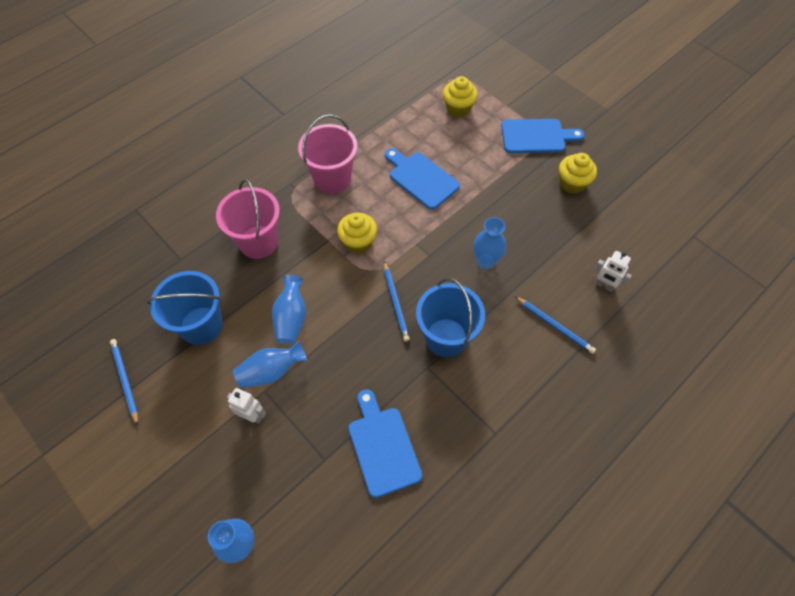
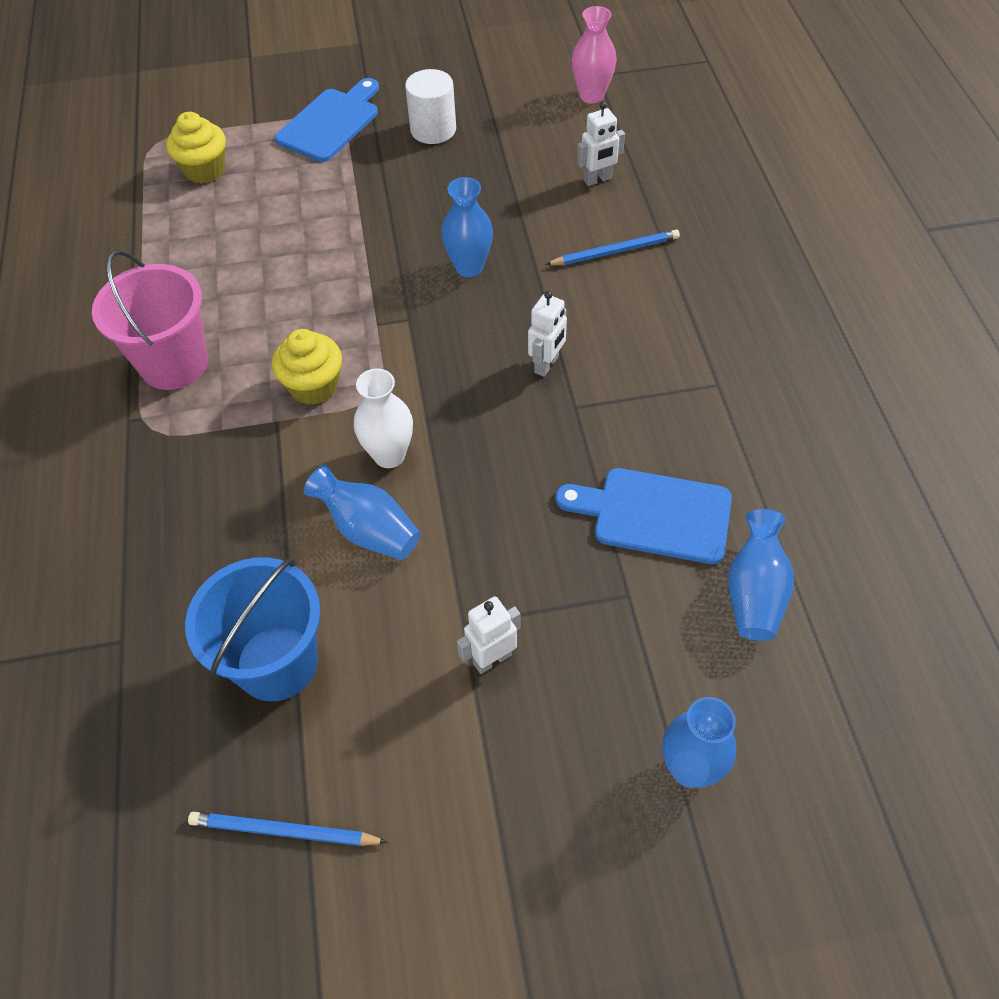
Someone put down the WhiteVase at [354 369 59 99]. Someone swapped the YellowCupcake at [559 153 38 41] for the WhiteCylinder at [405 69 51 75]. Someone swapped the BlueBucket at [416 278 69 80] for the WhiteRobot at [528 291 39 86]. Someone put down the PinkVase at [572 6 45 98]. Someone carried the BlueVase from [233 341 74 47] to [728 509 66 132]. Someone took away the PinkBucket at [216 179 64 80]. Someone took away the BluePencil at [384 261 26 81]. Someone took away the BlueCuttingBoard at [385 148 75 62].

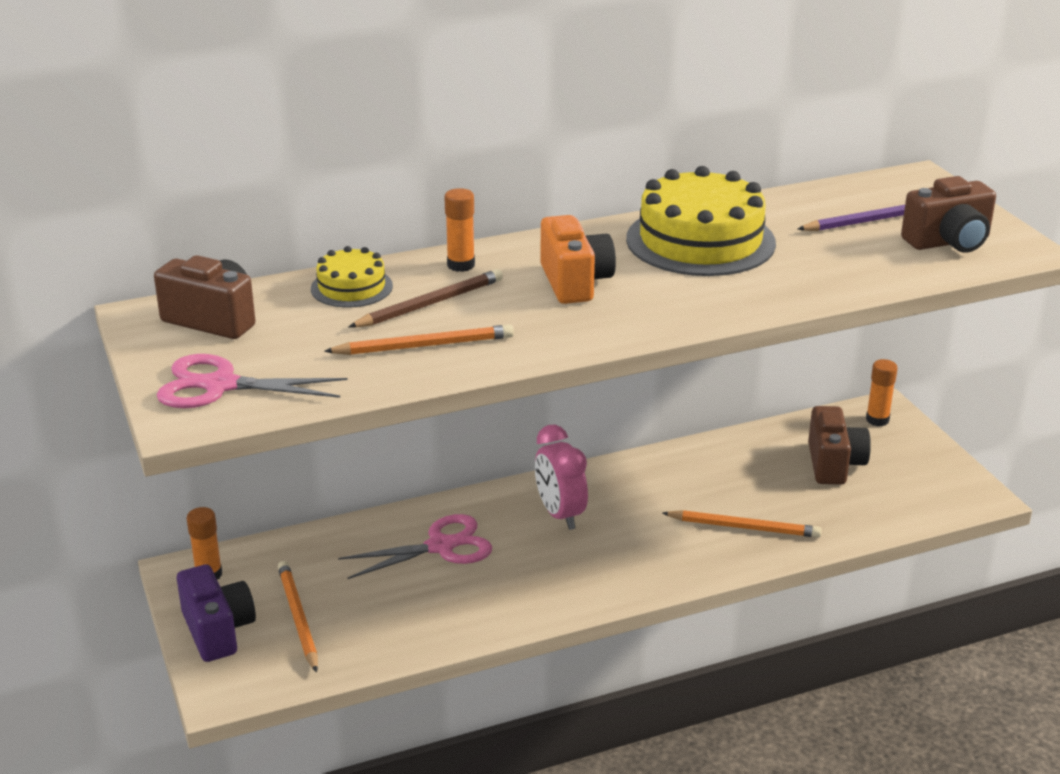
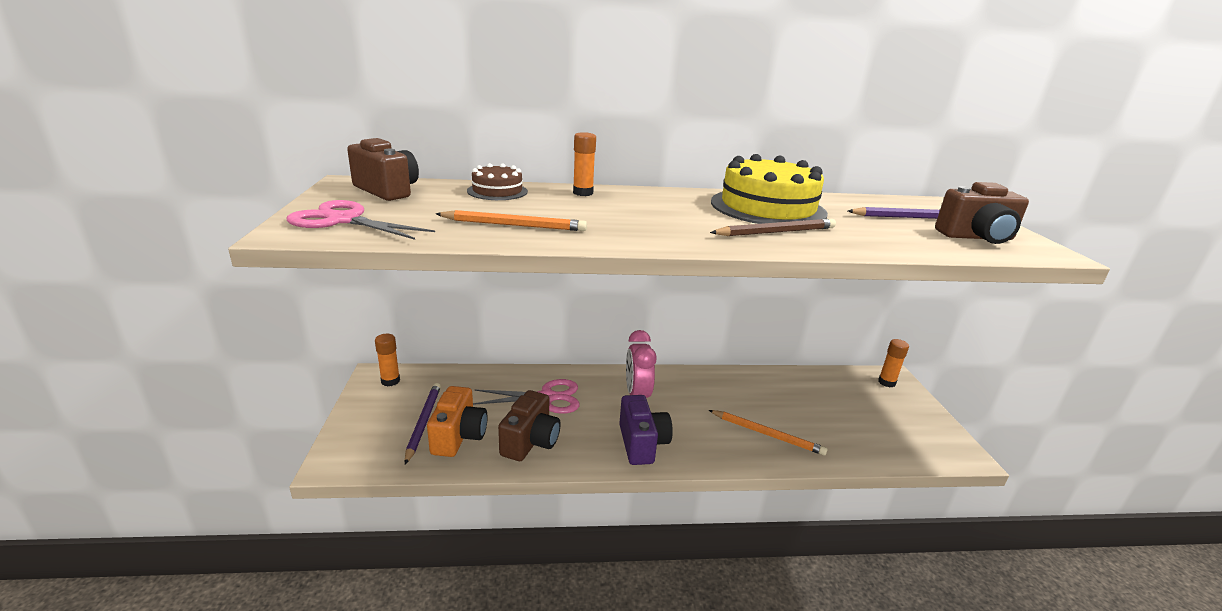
Someone repainted the OrangePencil at [278 561 40 111], which became the PurplePencil at [405 383 36 81]. Someone carried the OrangeCamera from [541 215 75 89] to [427 386 60 71]. Someone repainted the YellowCake at [311 246 82 62], which became the BrownCake at [467 163 61 37]. Someone carried the BrownCamera from [808 406 63 79] to [498 390 63 71]. Someone carried the PurpleCamera from [177 564 79 98] to [619 395 54 70]. Someone carried the BrownPencil from [349 269 154 59] to [710 219 126 17].

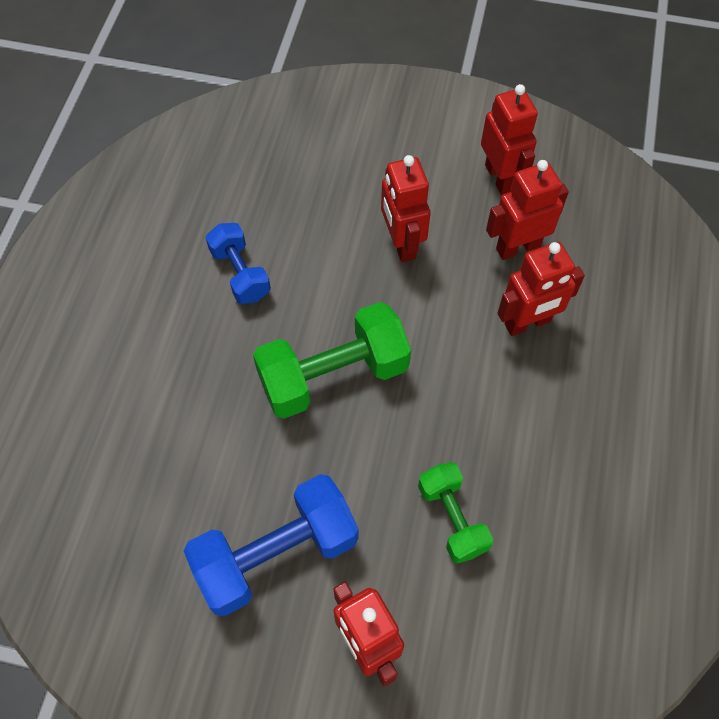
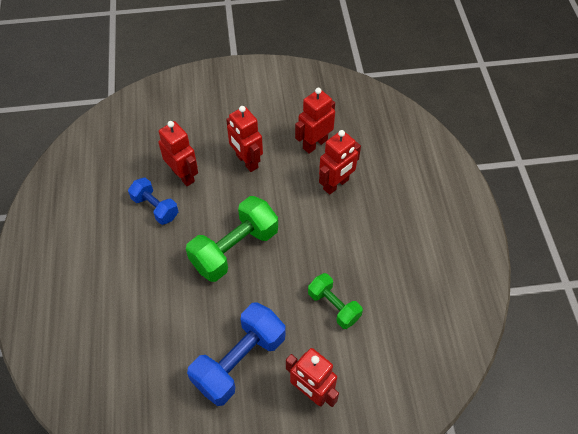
Someone carried the RedRobot from [481 84 57 111] to [158 121 40 65].

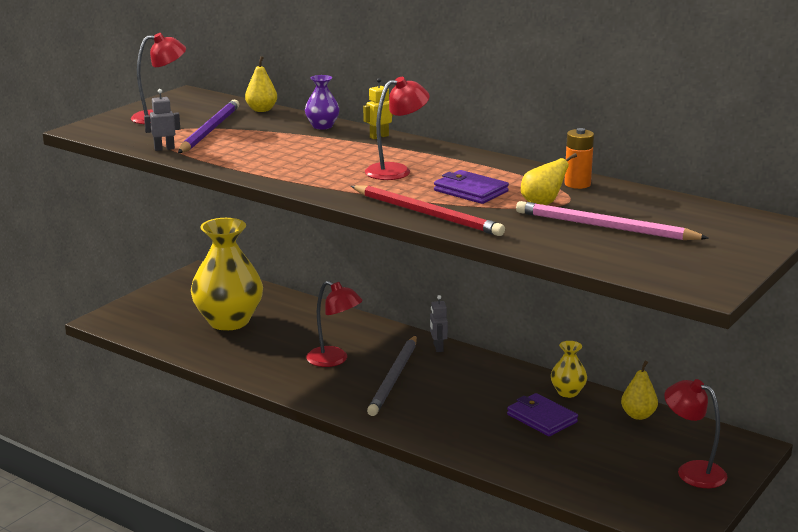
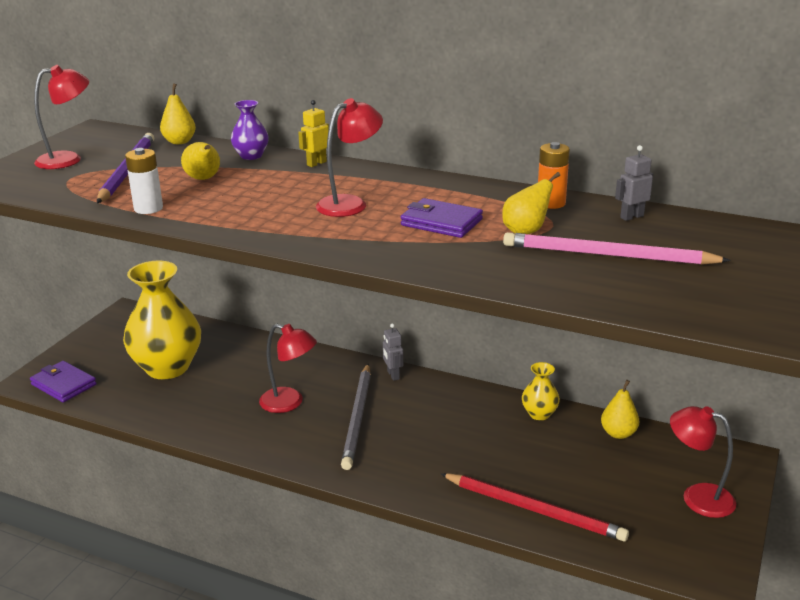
Someone carried the PurpleWallet from [507 393 71 43] to [30 361 67 41]. Someone put down the WhiteBattery at [125 148 38 66]. Someone put down the YellowPear at [181 142 39 38]. Someone carried the RedPencil from [351 185 154 51] to [441 473 188 69]. Someone carried the GreyRobot from [144 89 36 62] to [615 145 38 76].

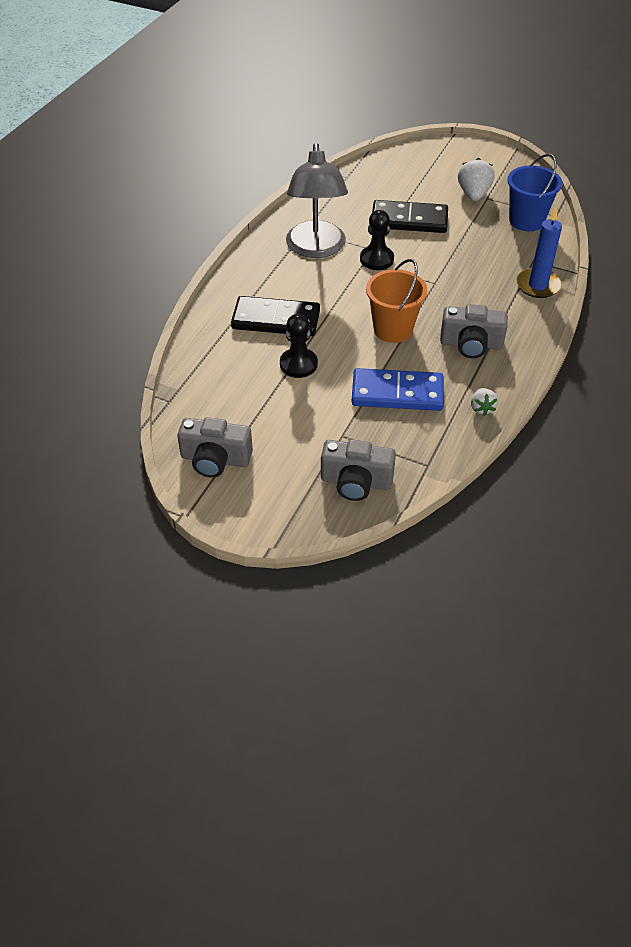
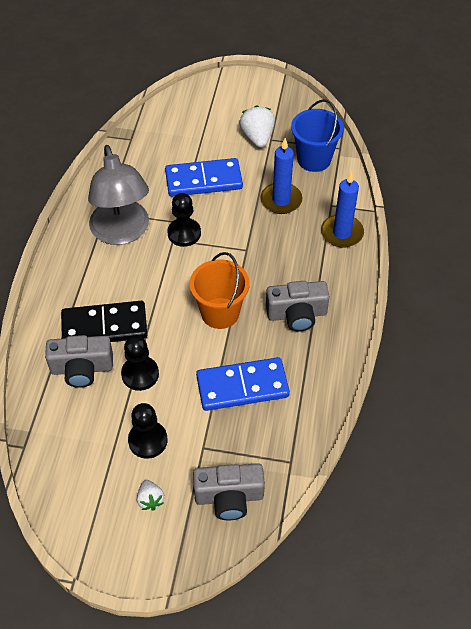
Someone carried the GreyCamera from [177 417 76 60] to [45 335 68 53]. Someone put down the BlackPawn at [128 403 40 56]. Someone carried the WhiteStrawberry from [471 388 27 28] to [137 480 27 31]. Someone repainted the BlackDomino at [372 200 76 33], which became the BlueDomino at [165 158 78 39]. Someone put down the BlueCandle at [261 138 41 76].

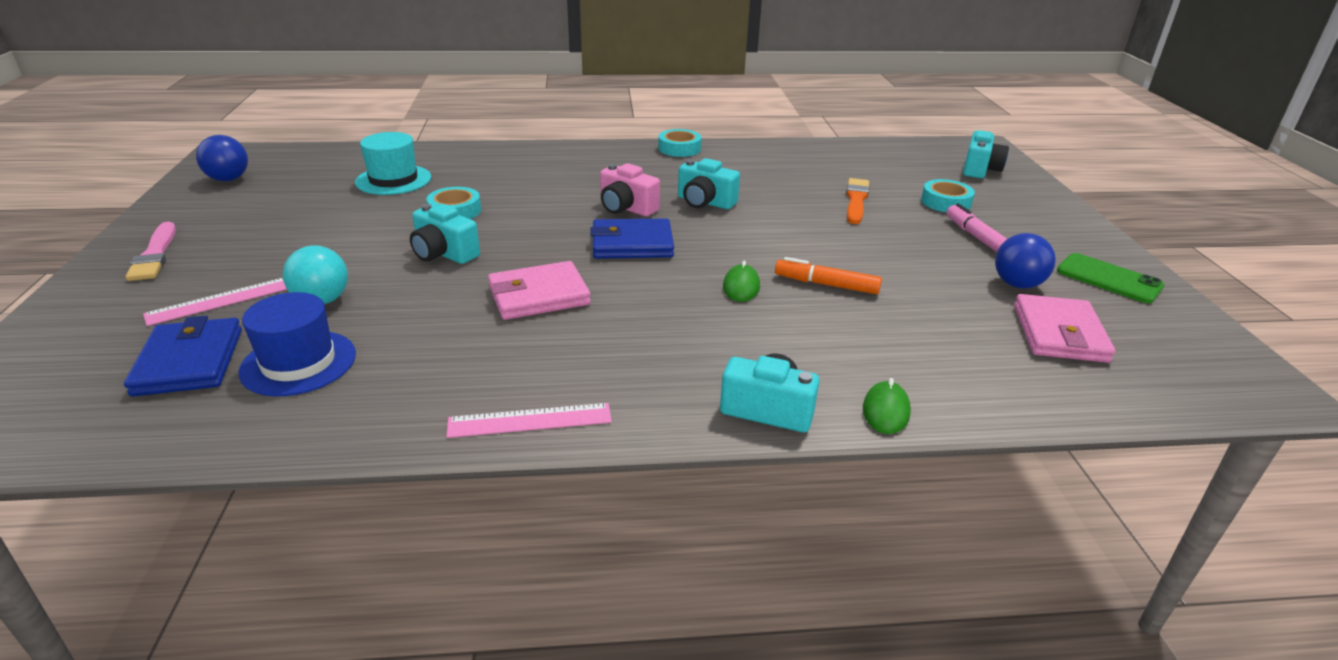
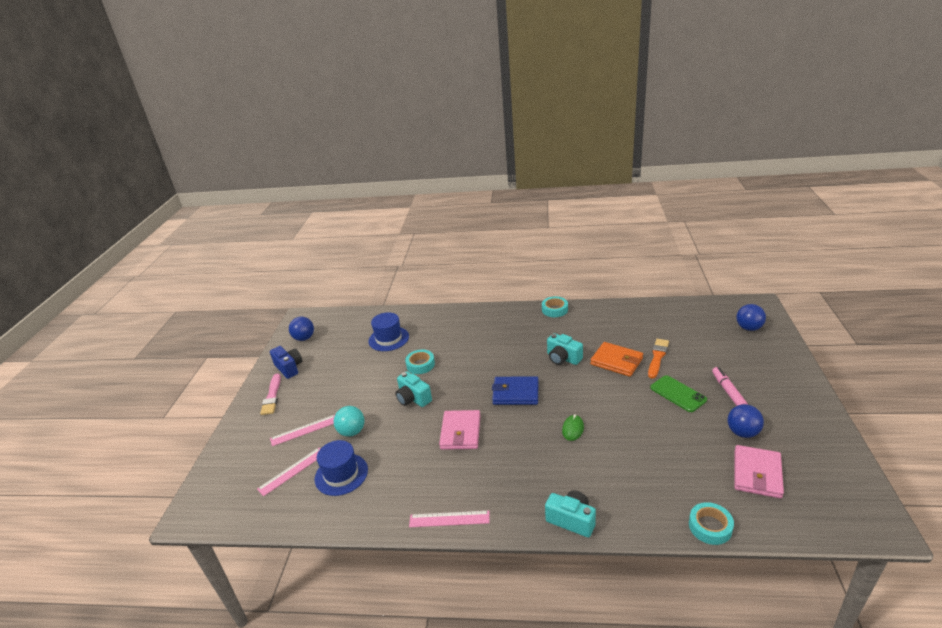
Someone swapped the BlueWallet at [124 316 118 80] for the PinkRuler at [257 448 63 48]. Someone put down the BlueCamera at [270 346 32 33]. Someone repainted the TurquoiseHat at [355 132 76 63], which became the BlueHat at [368 312 41 39]. Someone rotated the PinkWallet at [488 261 103 59] by 75 degrees counterclockwise. Someone put down the OrangeWallet at [590 342 53 35]. Someone carried the GreenPhone from [1057 253 107 50] to [650 375 57 37]. Someone carried the TurquoiseTape from [921 179 54 33] to [689 502 45 43]. Someone swapped the TurquoiseCamera at [963 130 46 48] for the BlueBall at [736 304 30 27]. Someone took away the PinkCamera at [600 163 60 53]. Someone took away the OrangeMarker at [775 257 107 37]. Someone took away the GreenMouse at [863 378 48 56].

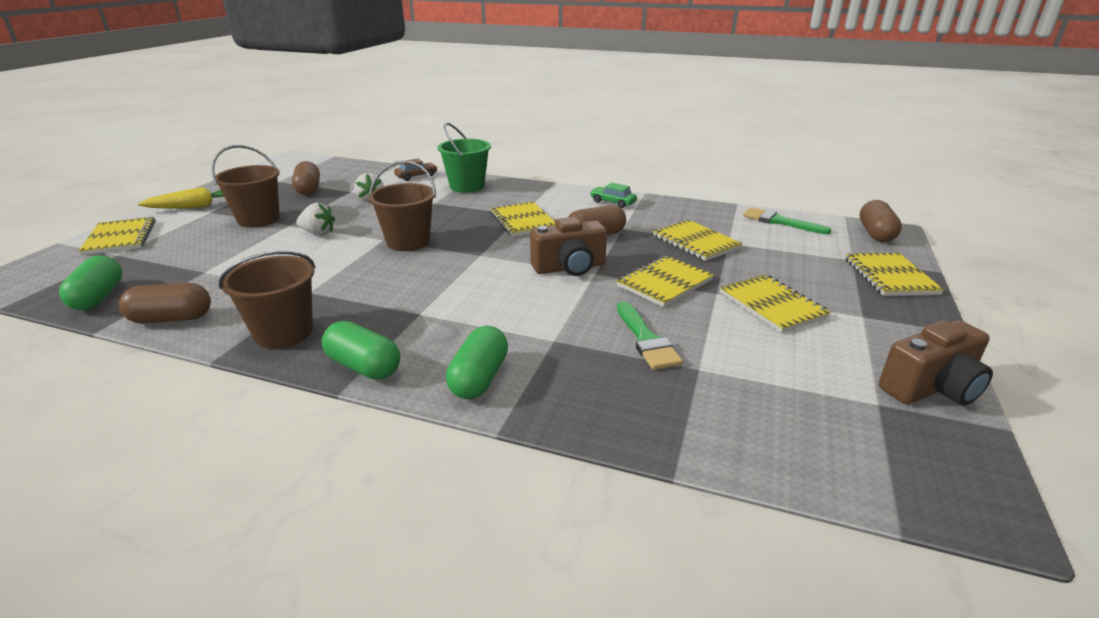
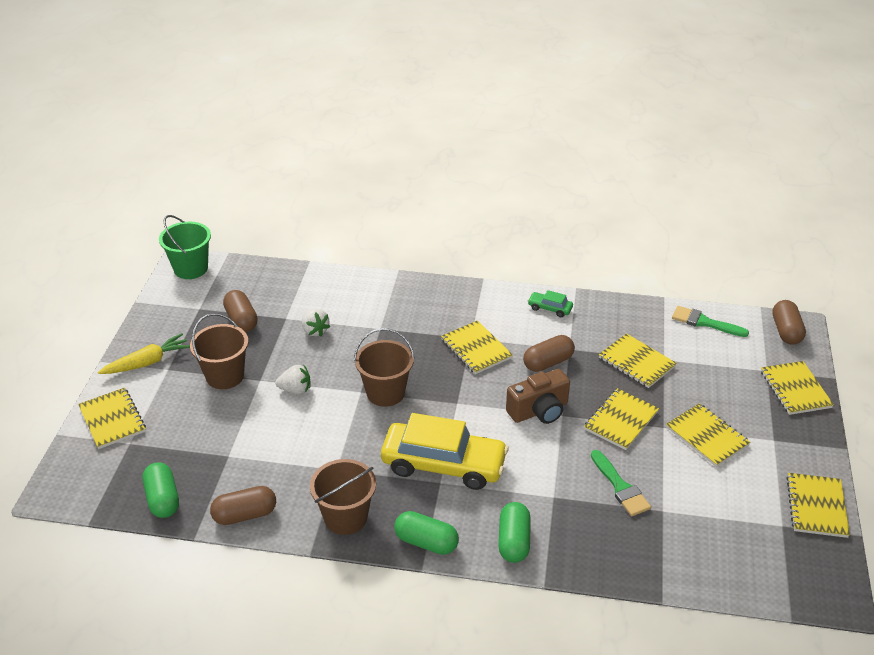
Someone carried the GreenBucket from [438 122 53 71] to [159 215 52 64]. Someone put down the YellowCar at [381 413 128 77]. Someone swapped the BrownCamera at [879 320 114 86] for the YellowNotebook at [787 473 63 65]. Someone took away the BrownCar at [394 158 43 23].

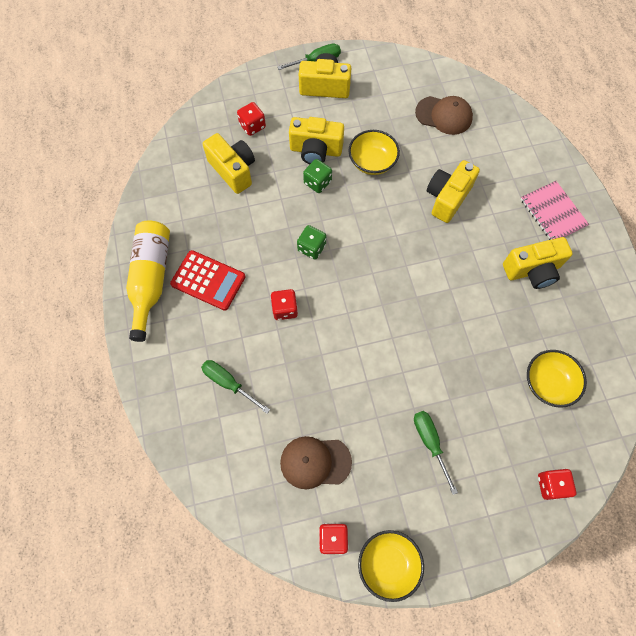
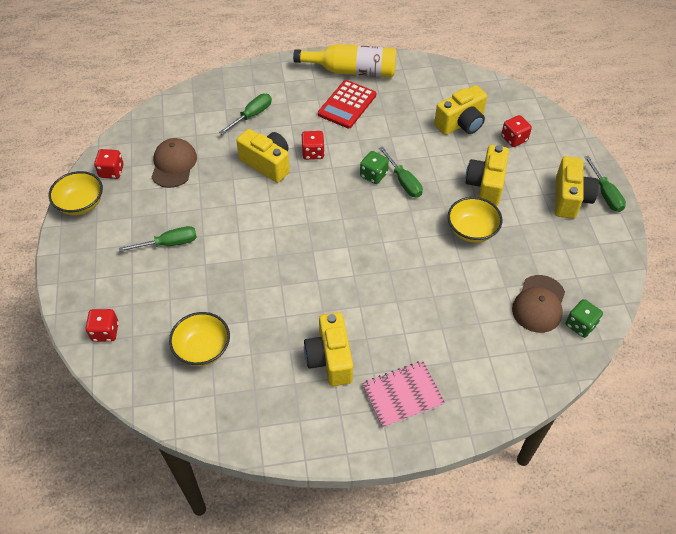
Someone carried the YellowCamera from [427 160 53 63] to [236 129 54 54]. Someone put down the GreenScrewdriver at [379 146 44 52]. Someone carried the GreenDice from [303 159 29 34] to [566 299 37 39].

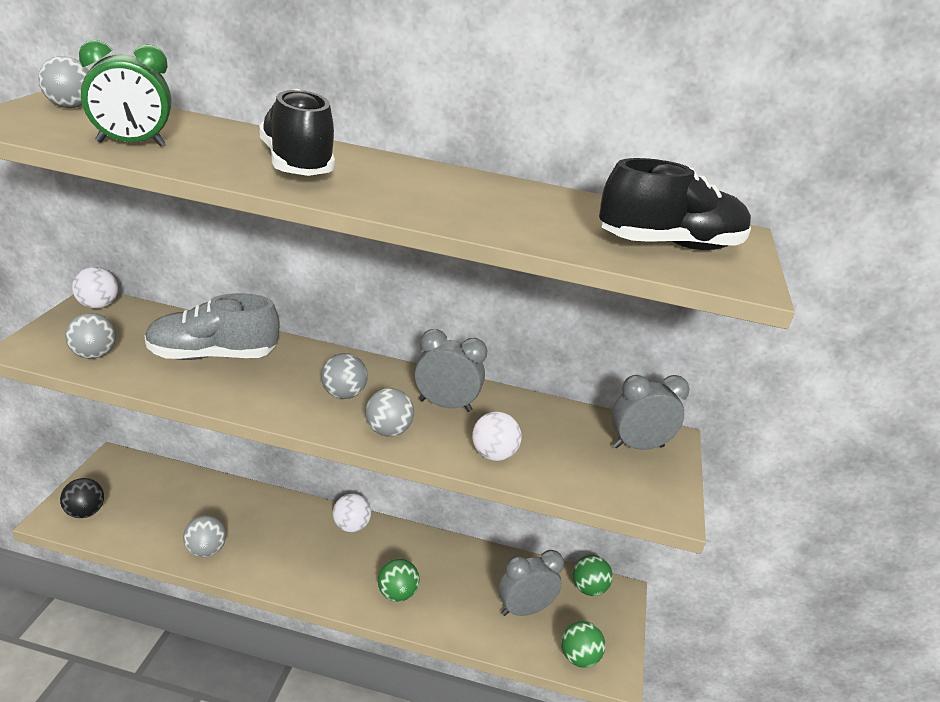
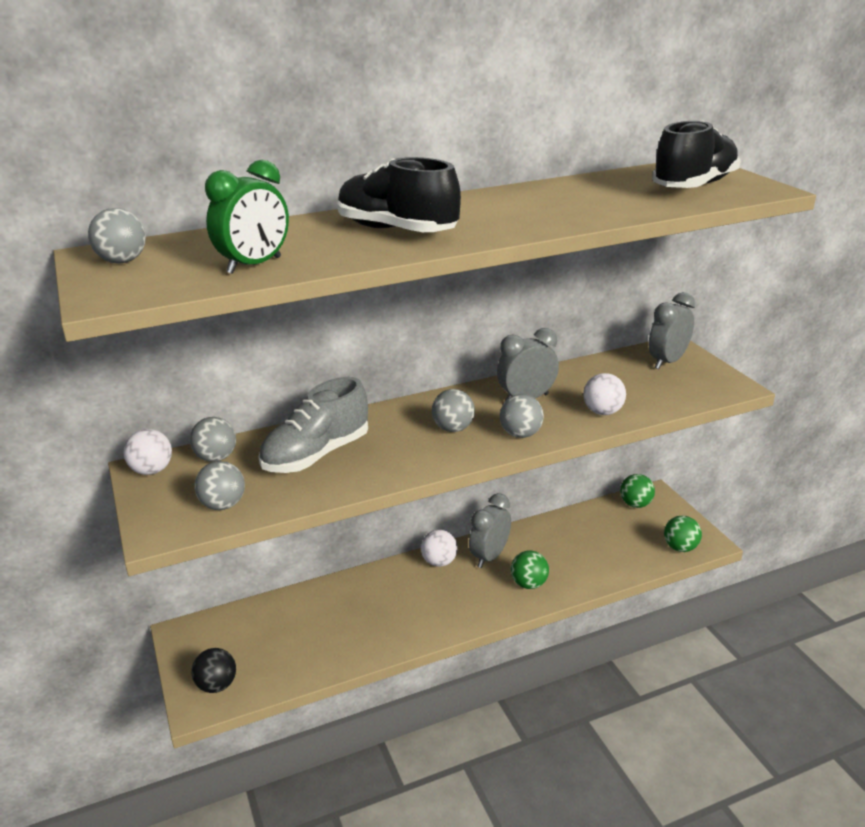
Someone carried the GreyBall from [183 515 43 42] to [190 417 46 45]. Someone carried the GreyClock from [498 550 66 66] to [469 493 42 75].

